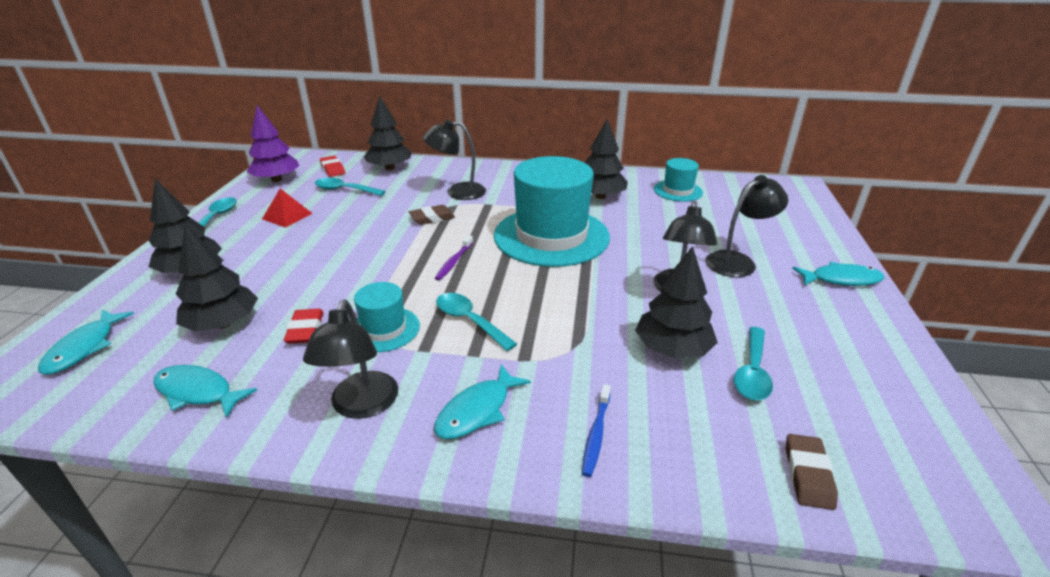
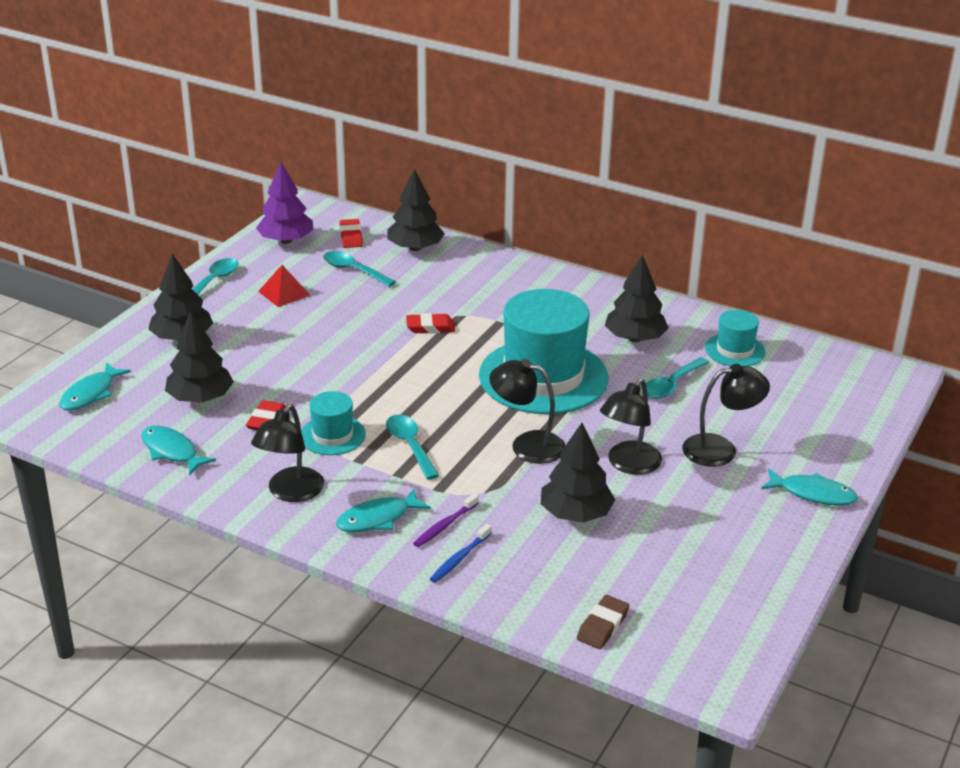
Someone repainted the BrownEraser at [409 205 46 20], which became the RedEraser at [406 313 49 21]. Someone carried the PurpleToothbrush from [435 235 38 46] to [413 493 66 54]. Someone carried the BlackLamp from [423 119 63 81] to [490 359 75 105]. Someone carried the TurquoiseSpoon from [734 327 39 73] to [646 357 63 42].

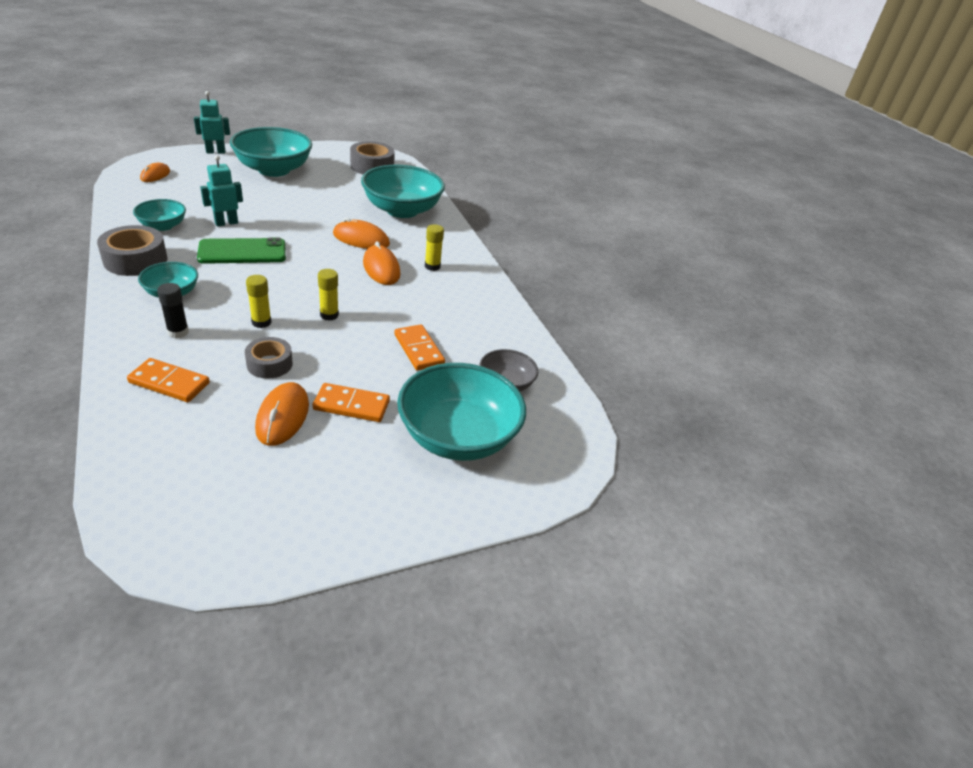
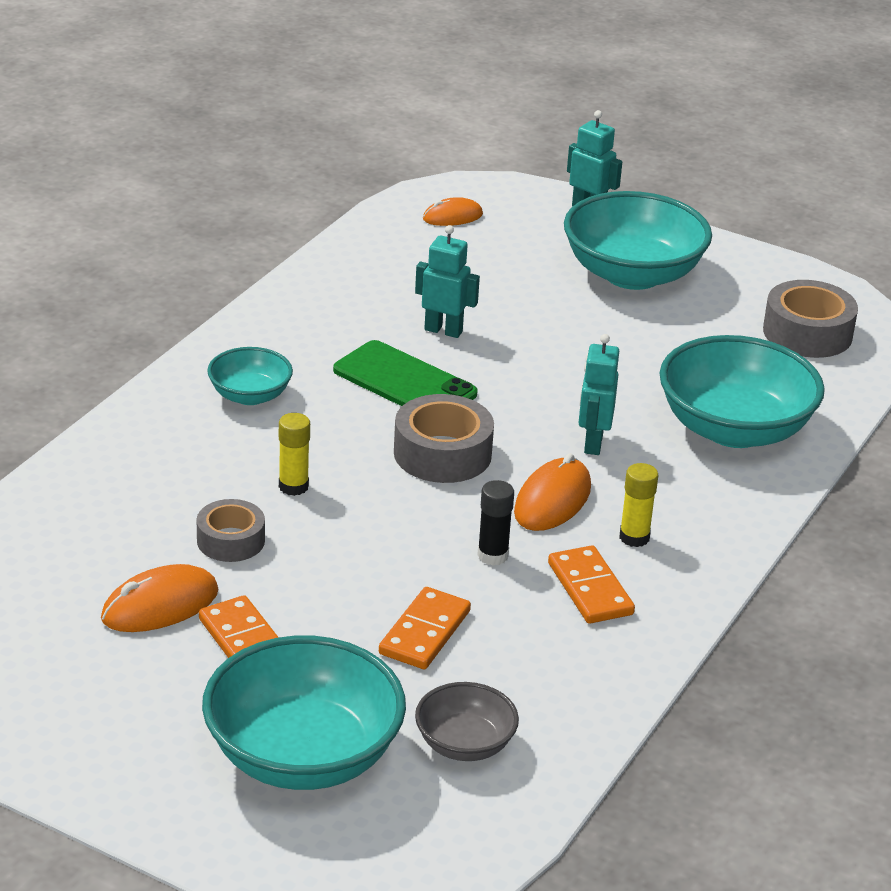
Someone carried the GreyTape from [97 225 70 51] to [394 394 100 89]. Someone carried the BlackGlueStick from [157 283 32 55] to [477 480 37 86]. Someone carried the OrangeDomino from [127 358 83 44] to [548 545 87 79]. Someone swapped the OrangeMouse at [333 217 57 32] for the TurquoiseRobot at [579 334 40 121]. Someone took away the TurquoiseBowl at [133 199 53 32]. Someone took away the YellowGlueStick at [318 269 21 52].

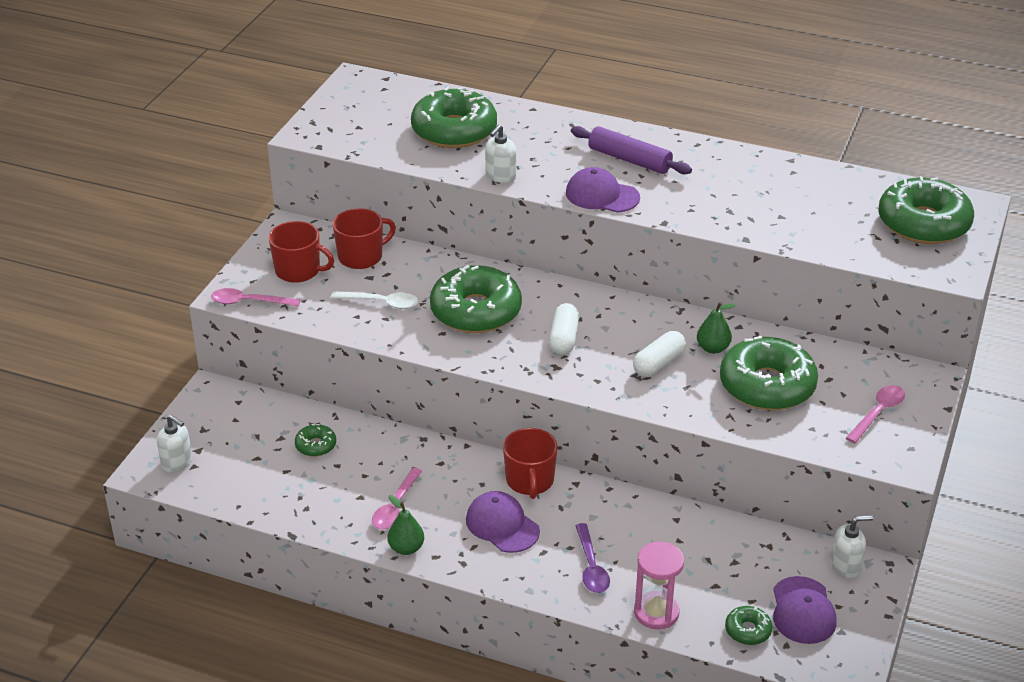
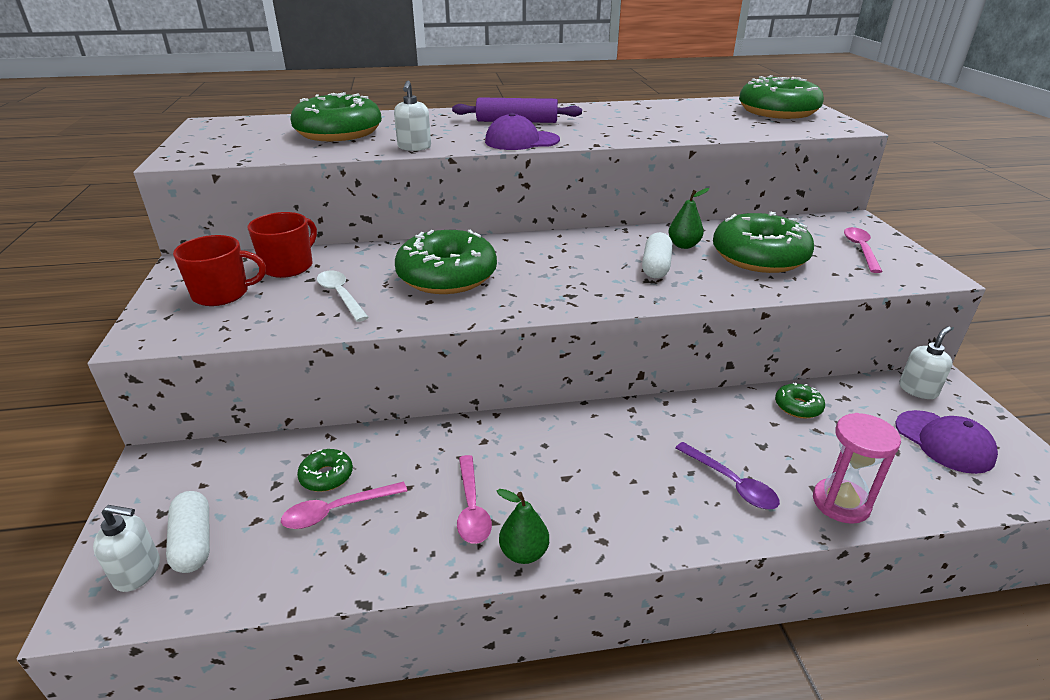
Someone carried the WhiteCapsule from [549 303 30 52] to [166 491 44 82]. Someone carried the PinkSpoon from [211 288 89 18] to [281 481 126 48]. Someone rotated the WhiteSpoon at [331 291 87 18] by 105 degrees counterclockwise. Someone carried the GreenDonut from [725 606 47 39] to [775 382 50 37]. Someone took away the PurpleCap at [466 491 74 62]. Someone took away the RedMug at [503 428 55 71].

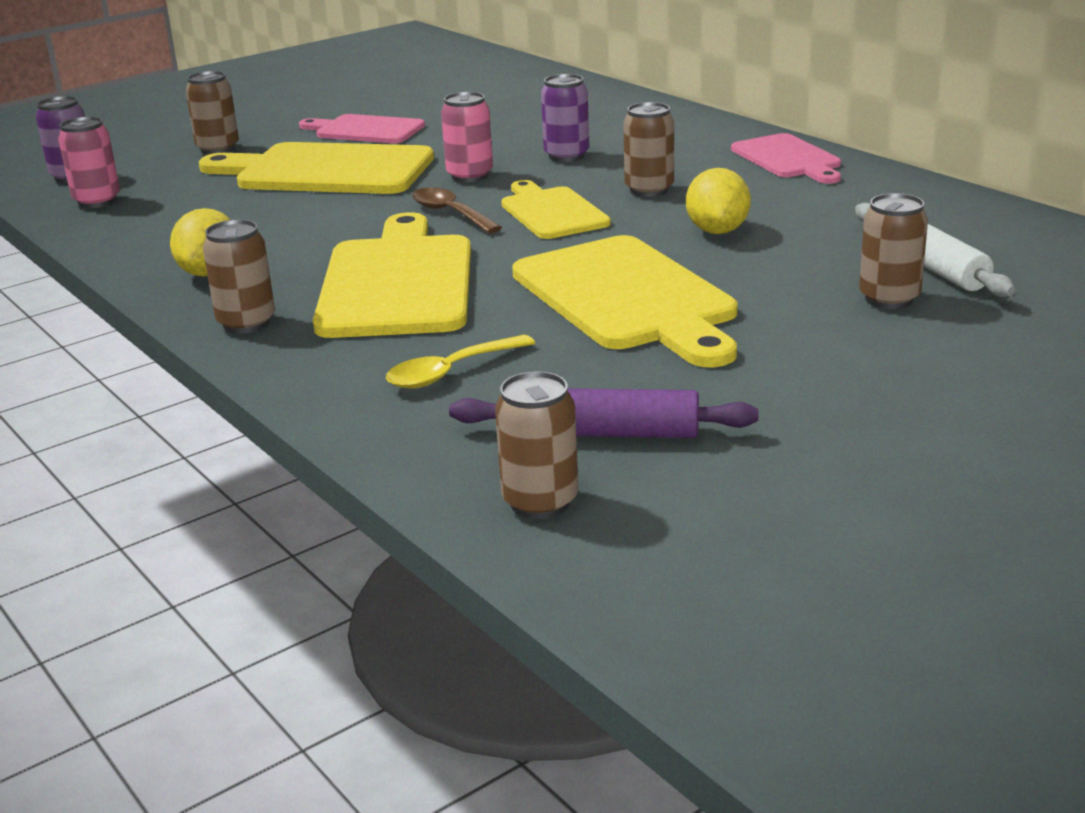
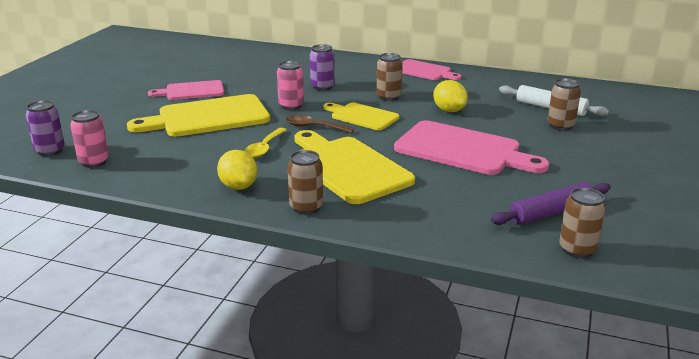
Someone carried the YellowSpoon from [386 335 149 54] to [245 128 42 30]. Someone repainted the YellowCuttingBoard at [512 235 225 132], which became the PinkCuttingBoard at [394 120 155 55]. Someone took away the BrownCan at [186 71 53 84].

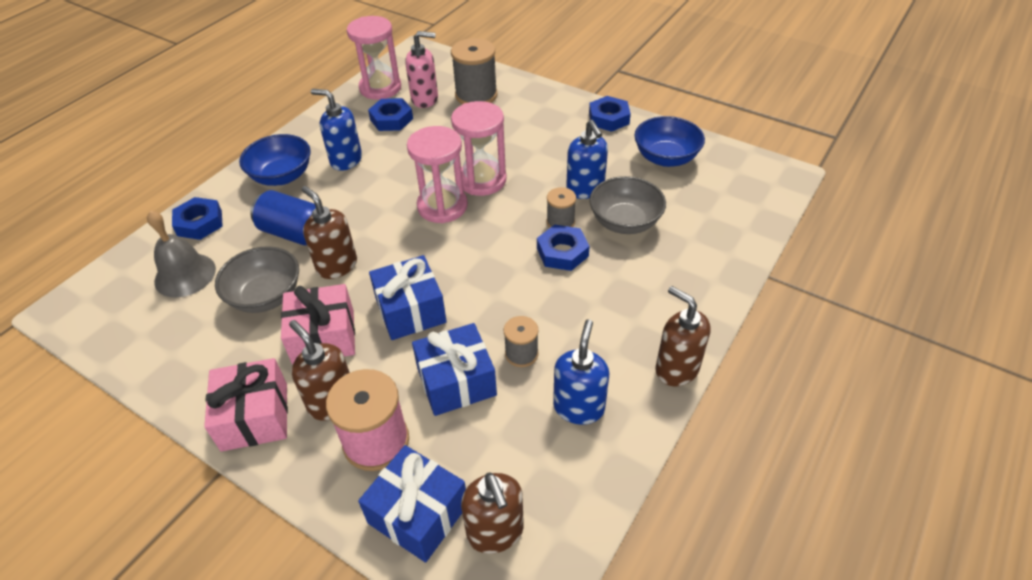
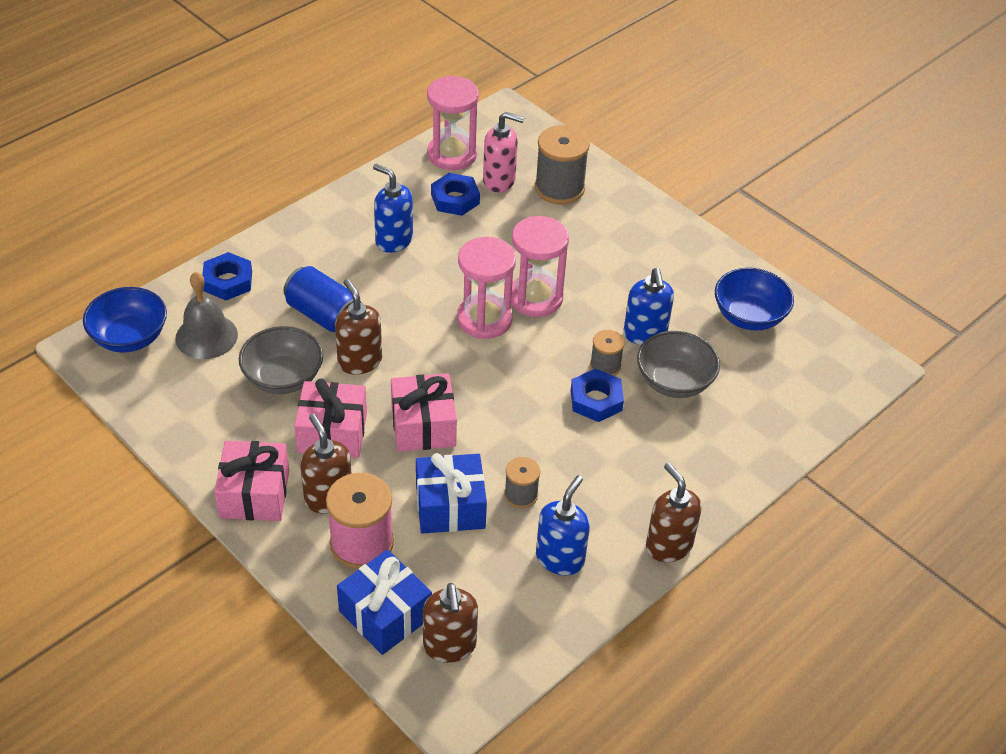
Someone carried the BlueBowl from [239 134 72 52] to [83 287 84 66]. Someone repainted the BlueGift at [369 255 78 85], which became the PinkGift at [391 373 66 79]. Someone took away the BlueNut at [589 96 42 36].

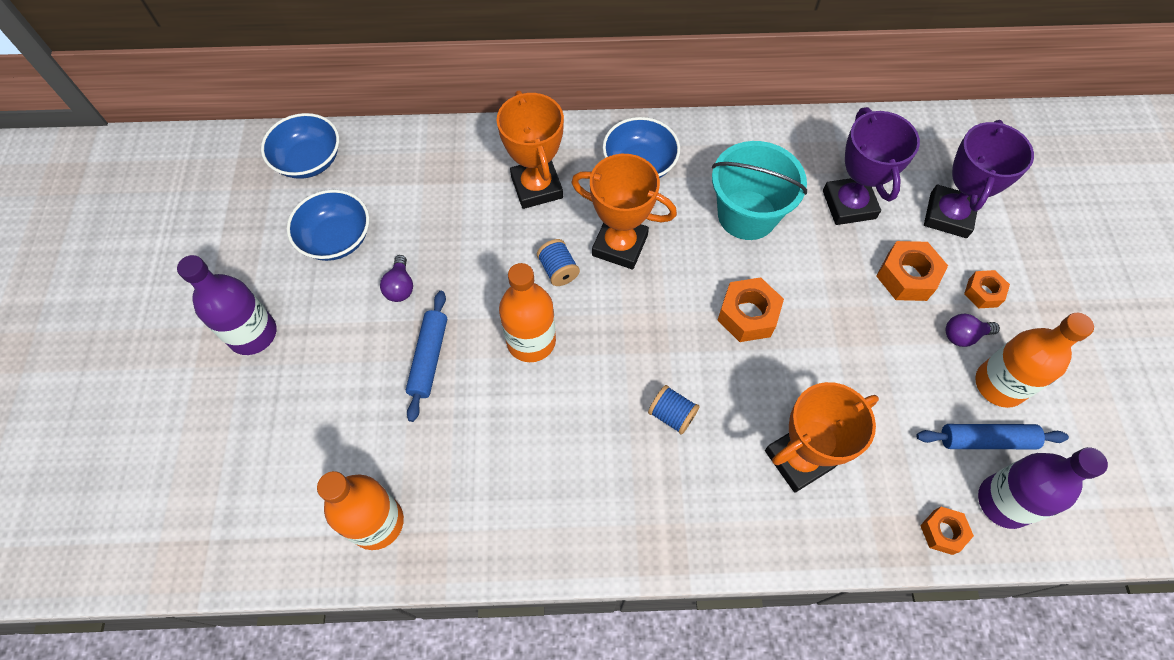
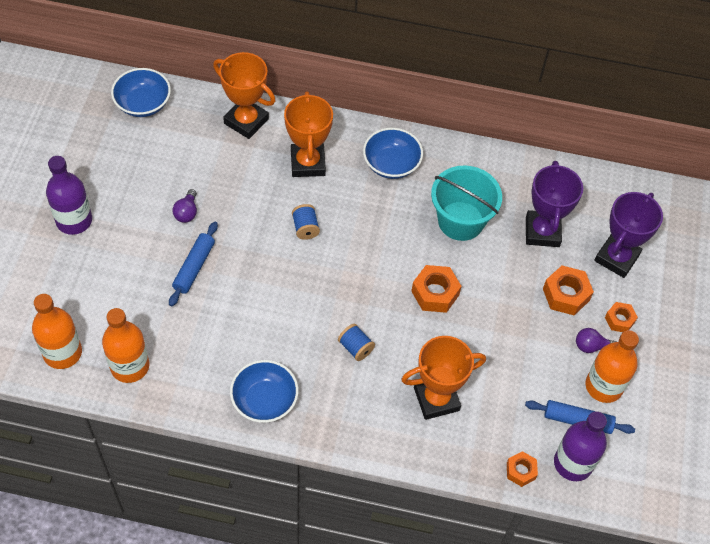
Someone carried the OrangeBottle from [499 263 57 99] to [32 294 50 75]. Someone carried the OrangeTrophy from [571 154 106 115] to [213 52 62 87]. Someone carried the BlueBowl from [287 190 82 71] to [230 360 68 63].

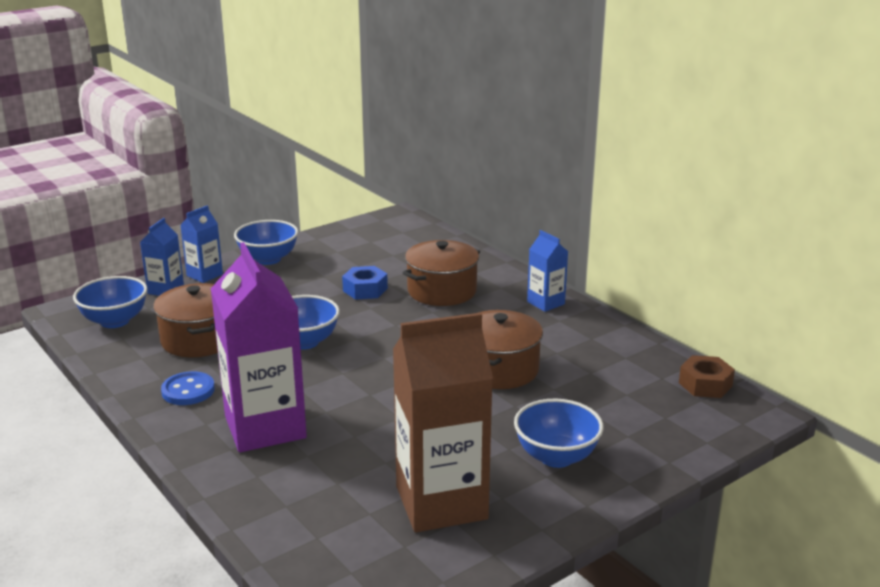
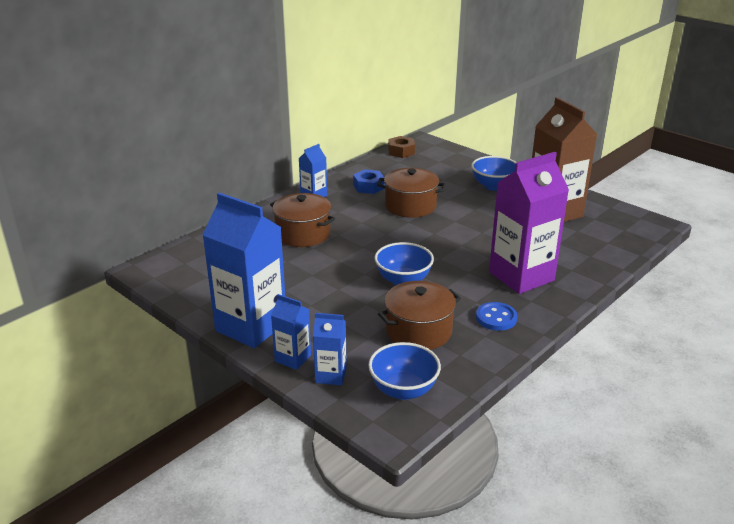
Someone swapped the BlueBowl at [234 220 64 45] for the BlueCarton at [203 193 82 155]. Someone carried the BlueNut from [342 266 46 34] to [353 169 32 25].

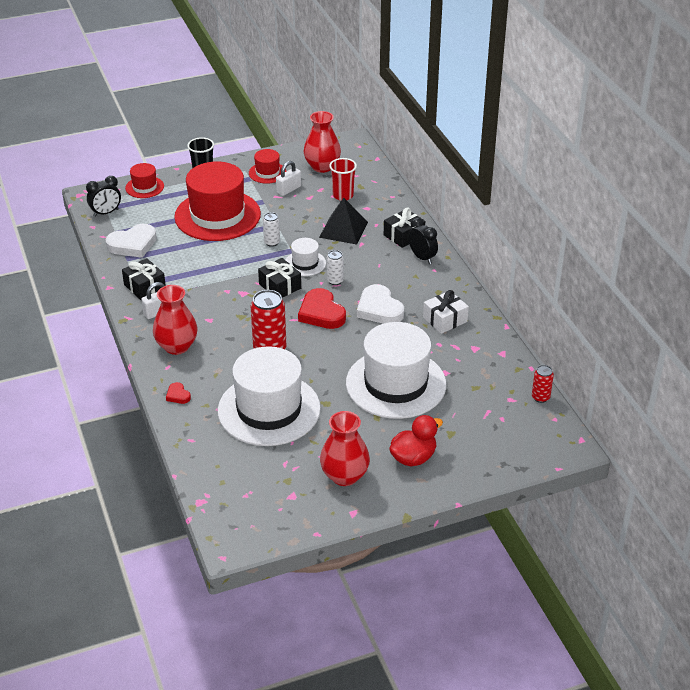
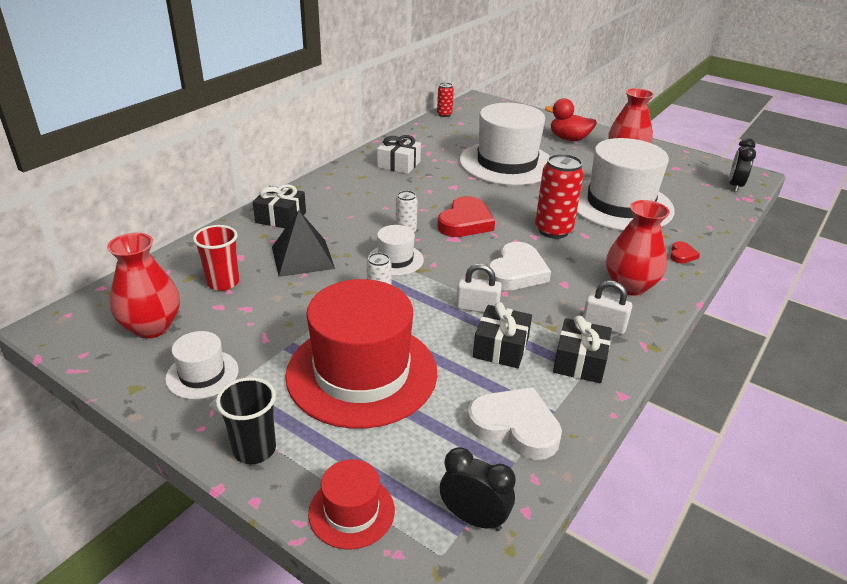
Someone repainted the RedHat at [249 149 37 35], which became the WhiteHat at [165 331 73 68]. Someone carried the WhitePadlock from [276 161 25 35] to [456 264 46 49]. Someone carried the BlackGift from [258 258 43 40] to [473 302 59 66]. Someone carried the WhiteHeart from [357 284 47 40] to [486 242 65 48]. Someone carried the BlackClock from [408 218 30 46] to [729 138 27 54].

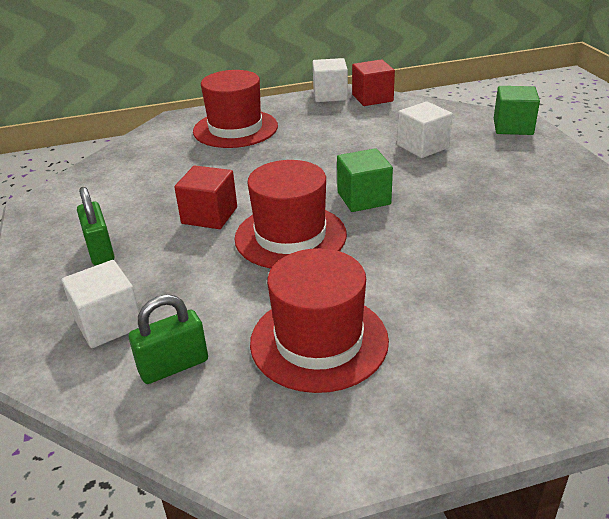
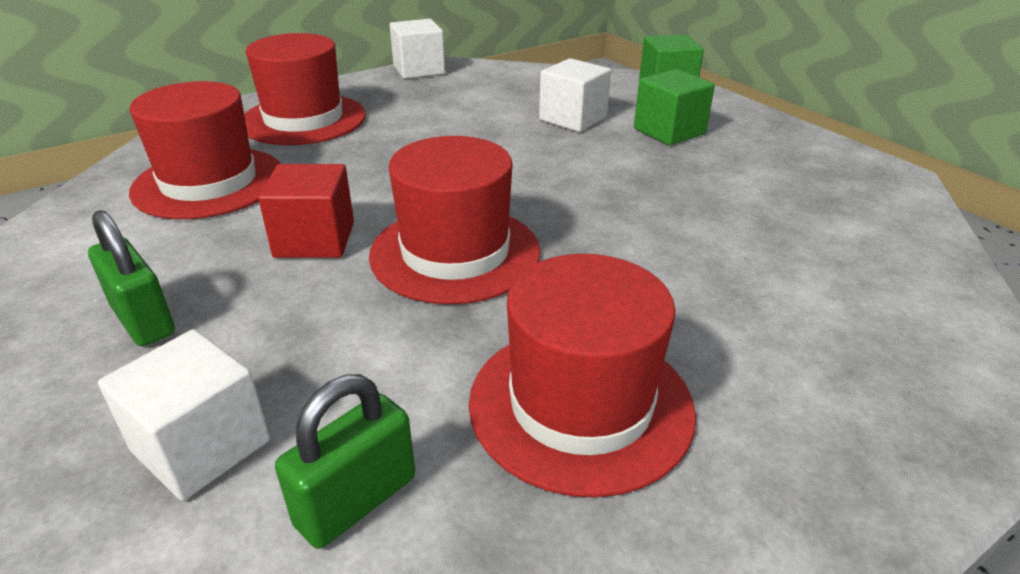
Someone put down the RedHat at [129 81 152 138]. Someone carried the GreenCube from [337 148 56 64] to [634 69 81 76]. Someone took away the RedCube at [352 59 43 47].

